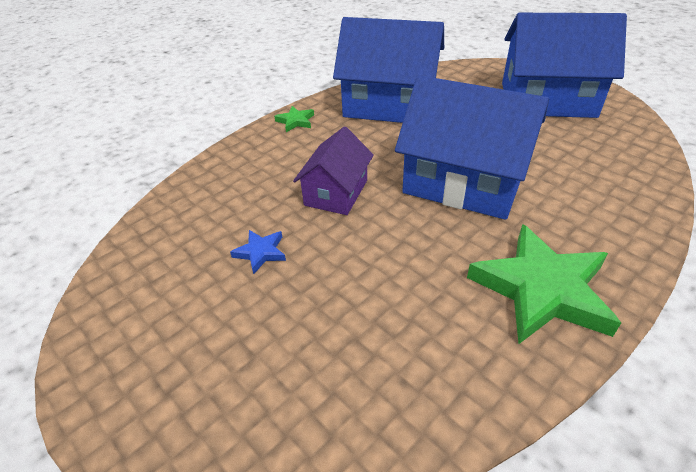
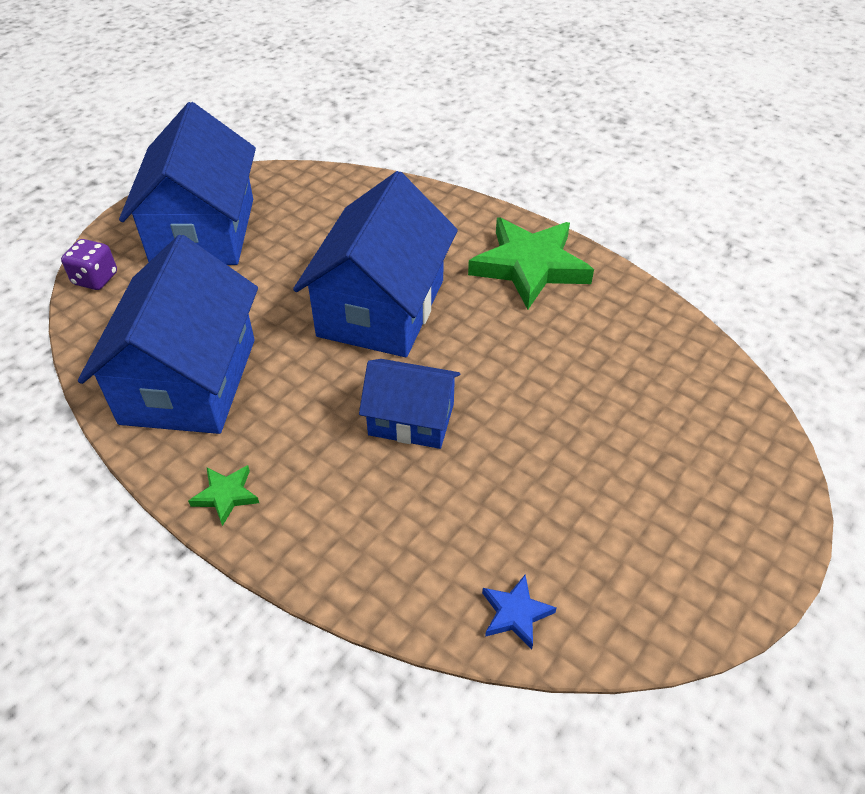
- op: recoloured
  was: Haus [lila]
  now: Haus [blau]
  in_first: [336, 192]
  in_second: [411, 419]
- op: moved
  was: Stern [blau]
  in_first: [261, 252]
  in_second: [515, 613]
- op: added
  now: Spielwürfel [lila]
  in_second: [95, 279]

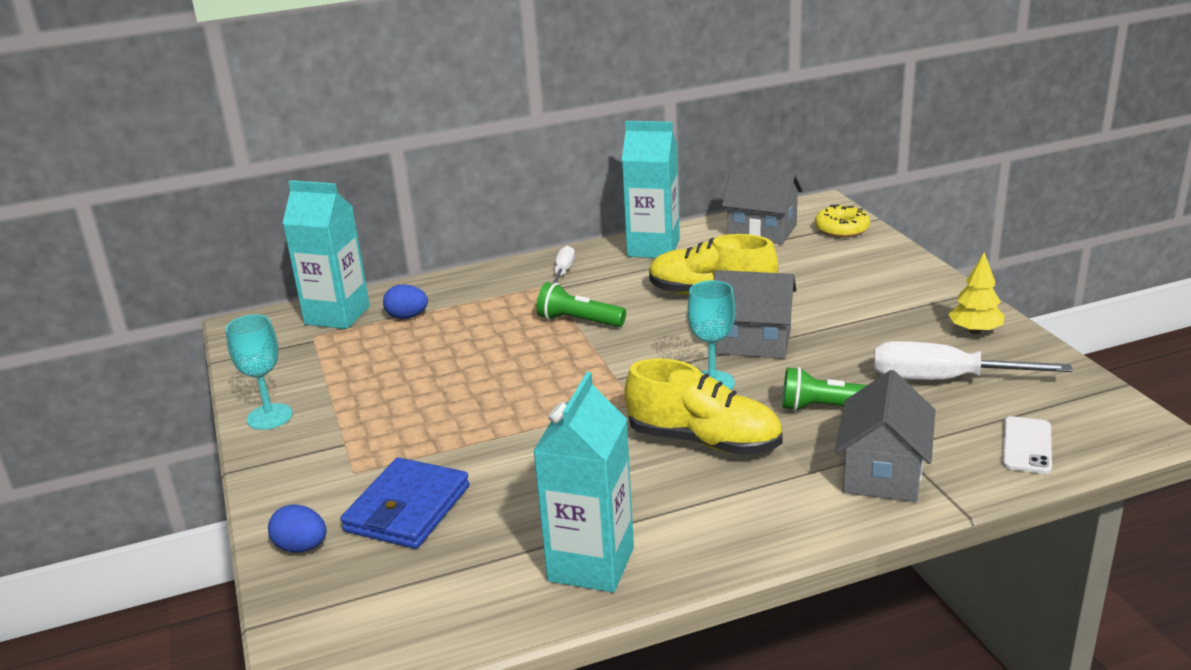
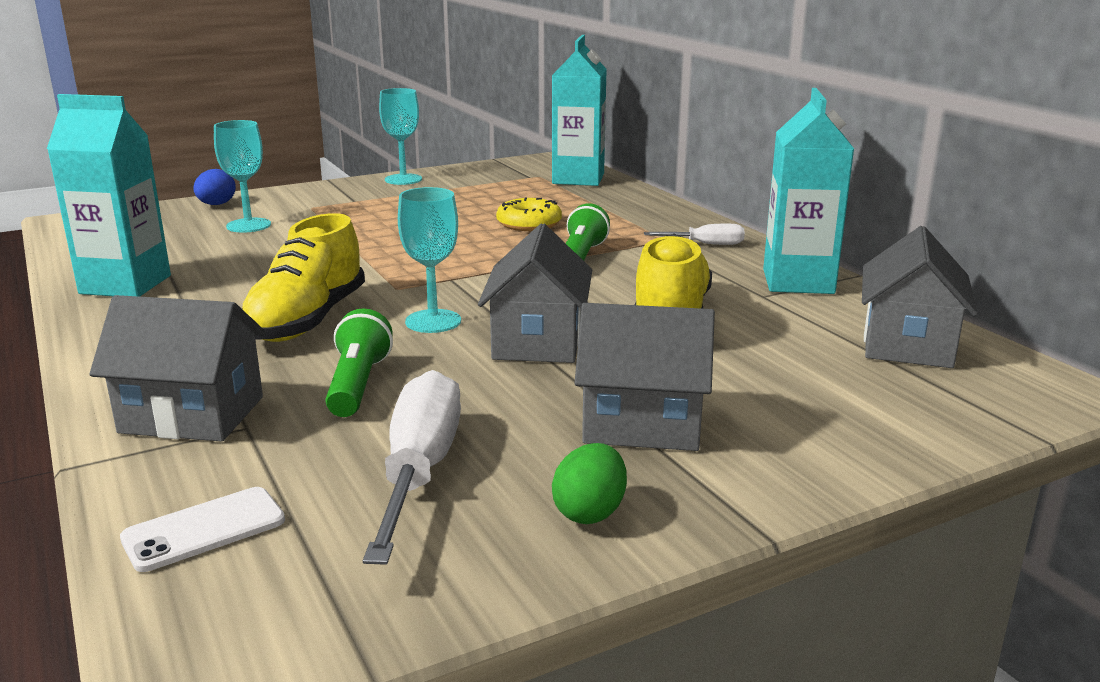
- op: moved
  was: Donut [gelb]
  in_first: [841, 229]
  in_second: [529, 224]
- op: replaced
  was: Baum [gelb]
  now: Ei [grün]
  in_first: [975, 331]
  in_second: [590, 512]
- op: removed
  was: Ei [blau]
  in_first: [407, 317]
- op: turned
  was: Handy [weiß]
  in_first: [1027, 445]
  in_second: [204, 529]
  clockwise: -45
- op: replaced
  was: Geldbörse [blau]
  now: Kelch [türkis]
  in_first: [407, 509]
  in_second: [248, 225]
- op: added
  now: Haus [grau]
  in_second: [642, 423]

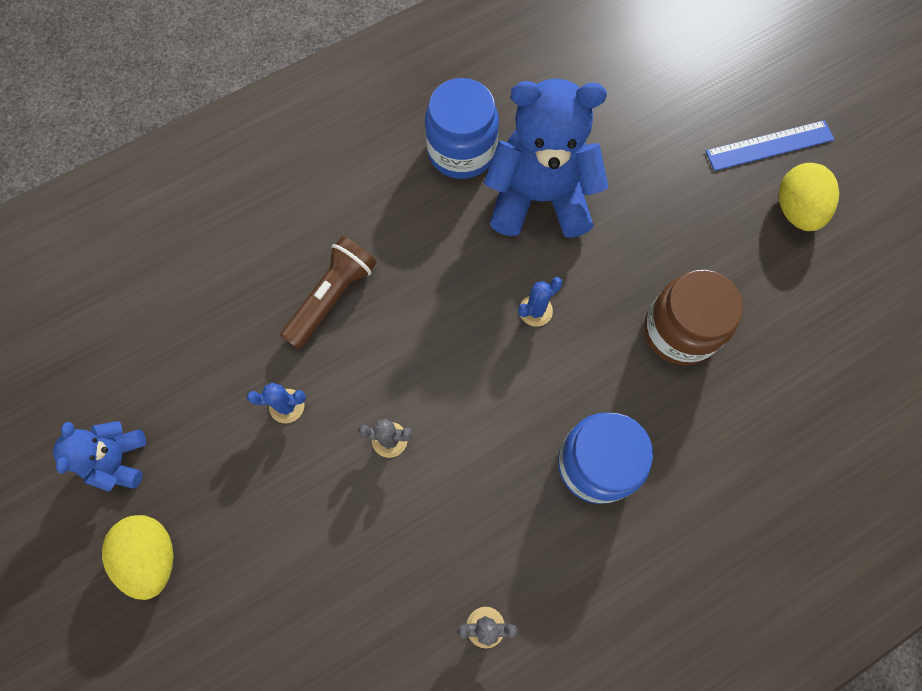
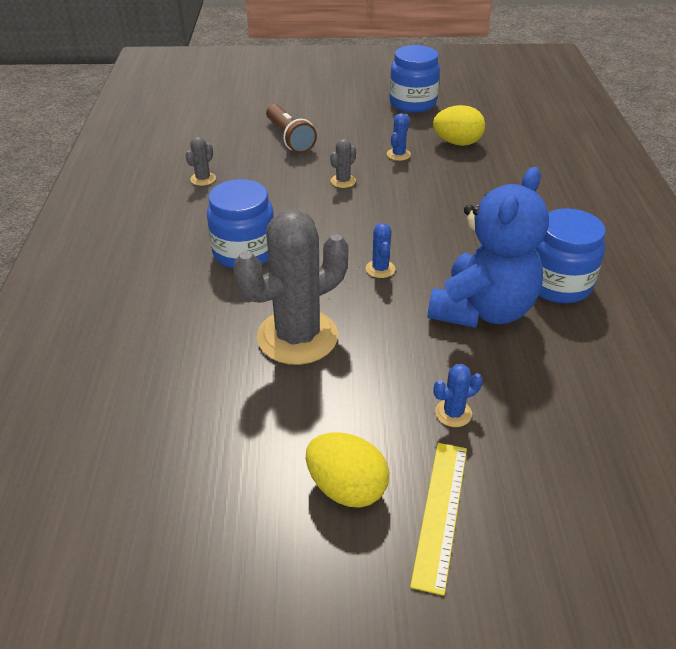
- op: recoloured
  was: Lineal [blau]
  now: Lineal [gelb]
  in_first: [769, 145]
  in_second: [441, 513]
- op: moved
  was: Taschenlampe [braun]
  in_first: [332, 297]
  in_second: [289, 138]
- op: replaced
  was: Einmachglas [braun]
  now: Kaktus [grau]
  in_first: [679, 331]
  in_second: [297, 337]
- op: replaced
  was: Teddybär [blau]
  now: Einmachglas [blau]
  in_first: [118, 460]
  in_second: [412, 103]
- op: moved
  was: Ei [gelb]
  in_first: [152, 556]
  in_second: [457, 143]
- op: added
  now: Kaktus [blau]
  in_second: [453, 413]

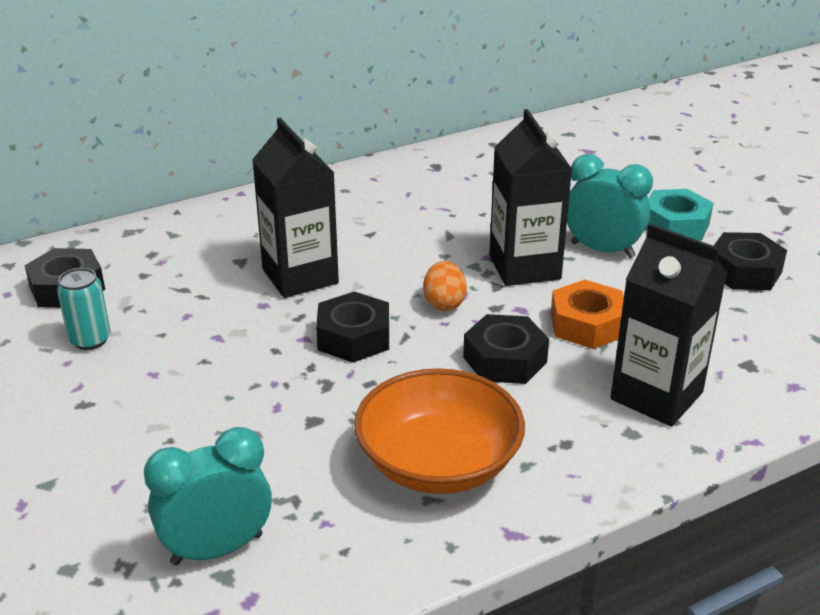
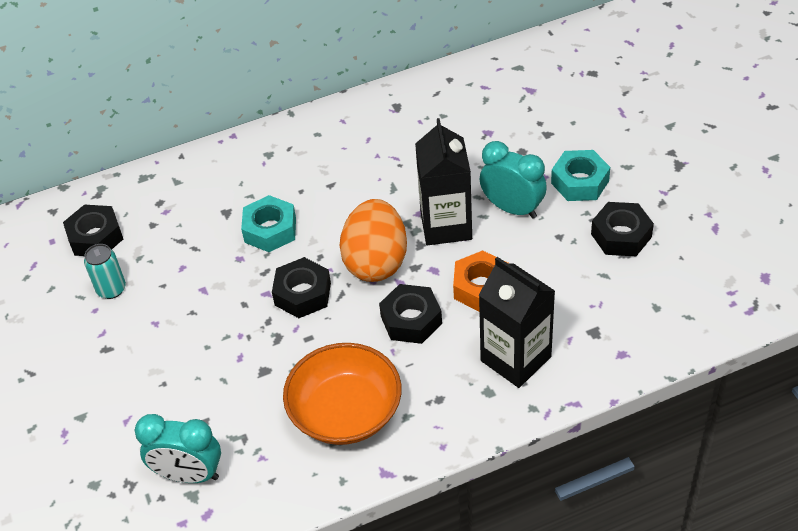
- op: replaced
  was: Getränkekarton [schwarz]
  now: Sechskantmutter [türkis]
  in_first: [300, 276]
  in_second: [270, 230]
- op: resized
  was: Ei [orange]
  in_first: [444, 303]
  in_second: [376, 262]
  ratio: 1.98
- op: turned
  was: Wecker [türkis]
  in_first: [217, 549]
  in_second: [189, 475]
  clockwise: -150

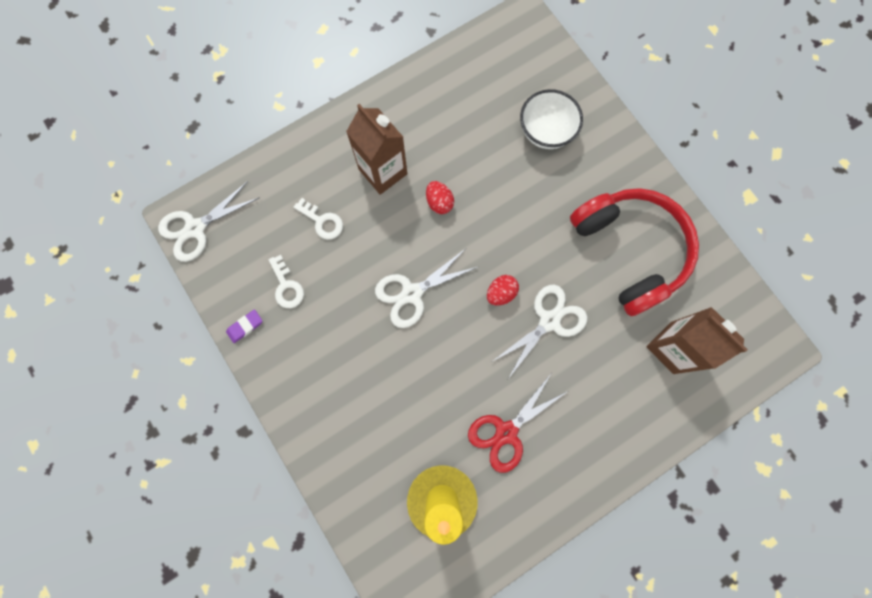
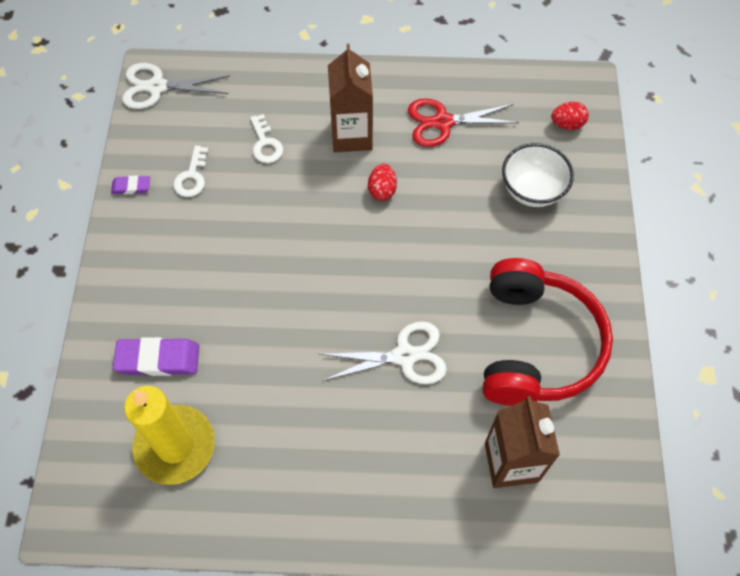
- op: removed
  was: Schere [weiß]
  in_first: [412, 293]
- op: moved
  was: Ei [rot]
  in_first: [501, 293]
  in_second: [567, 124]
- op: moved
  was: Schere [rot]
  in_first: [506, 432]
  in_second: [443, 122]
- op: added
  now: Radiergummi [lila]
  in_second: [158, 359]

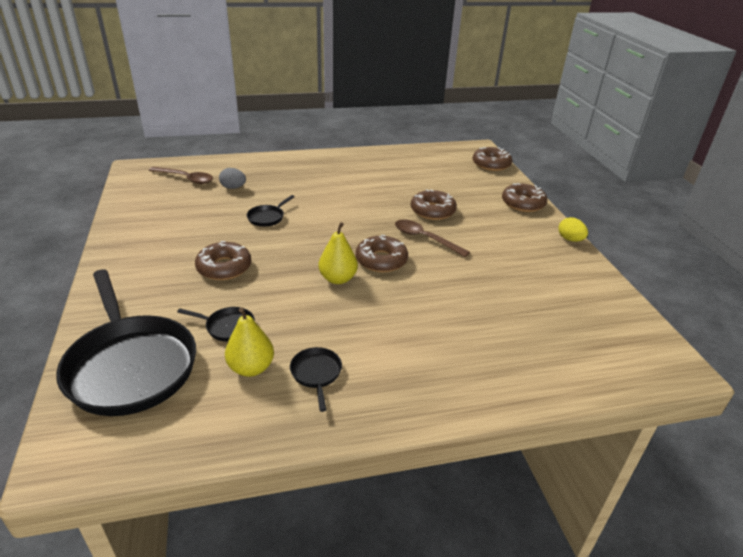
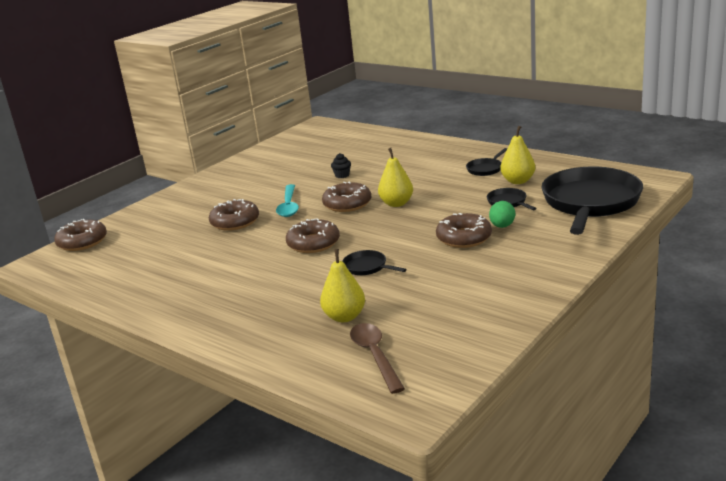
- op: replaced
  was: Ei [grau]
  now: Birne [gelb]
  in_first: [233, 188]
  in_second: [344, 317]
- op: moved
  was: Donut [braun]
  in_first: [523, 203]
  in_second: [313, 243]
- op: turned
  was: Pfanne [schwarz]
  in_first: [267, 217]
  in_second: [367, 267]
  clockwise: -135
- op: removed
  was: Ei [gelb]
  in_first: [570, 239]
- op: recoloured
  was: Löffel [braun]
  now: Löffel [türkis]
  in_first: [425, 238]
  in_second: [288, 206]
- op: added
  now: Muffin [schwarz]
  in_second: [342, 175]
- op: added
  now: Ei [grün]
  in_second: [502, 226]

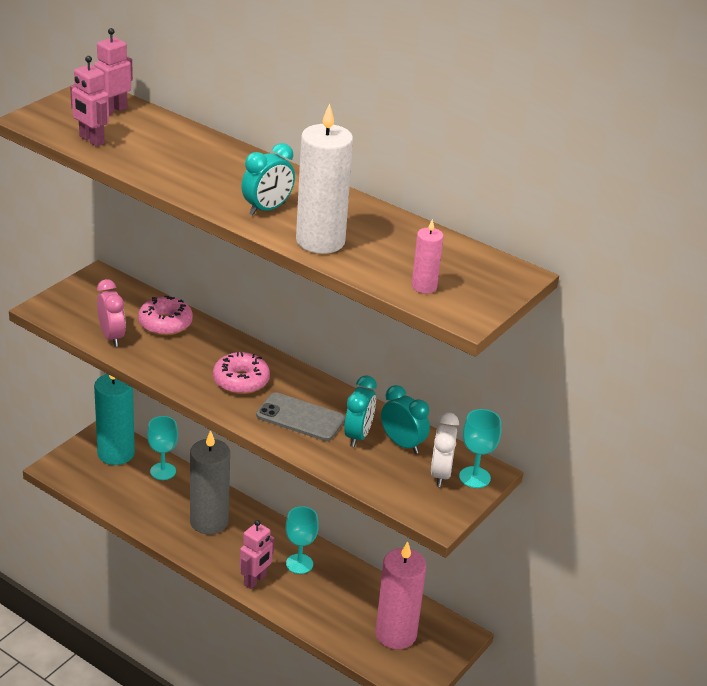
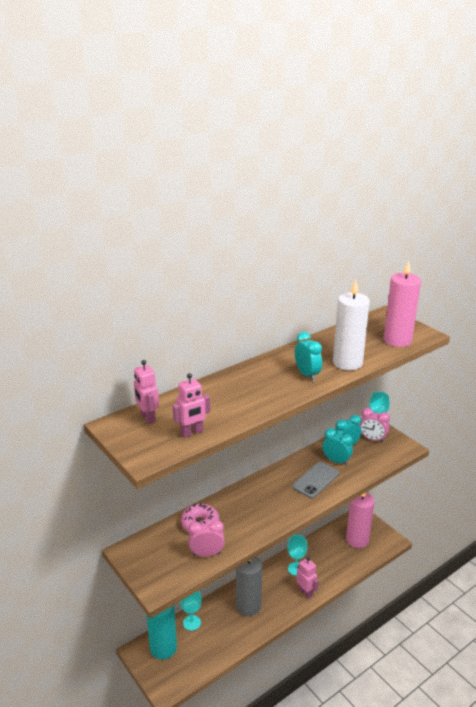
- op: resized
  was: Kerze [rosa]
  in_first: [424, 286]
  in_second: [397, 340]
  ratio: 1.99
- op: removed
  was: Donut [rosa]
  in_first: [241, 381]
- op: recoloured
  was: Wecker [weiß]
  now: Wecker [rosa]
  in_first: [440, 474]
  in_second: [372, 439]

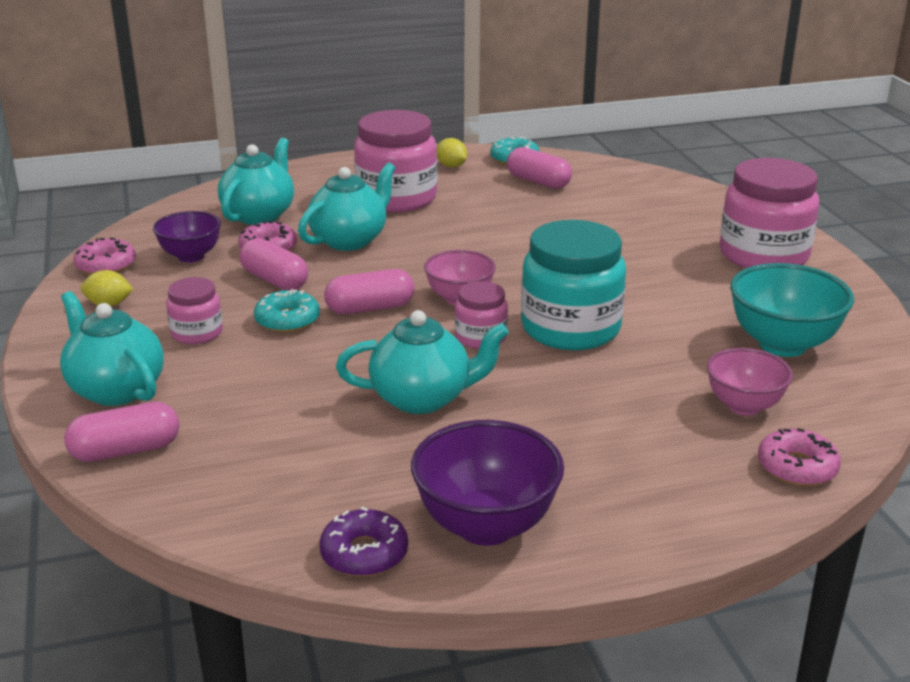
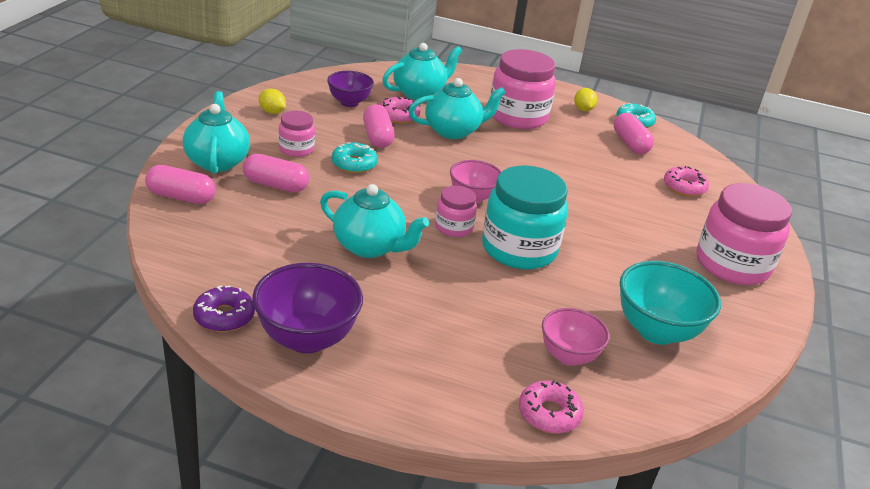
- op: moved
  was: Donut [rosa]
  in_first: [106, 265]
  in_second: [684, 187]
- op: moved
  was: Kapsel [rosa]
  in_first: [370, 308]
  in_second: [275, 185]

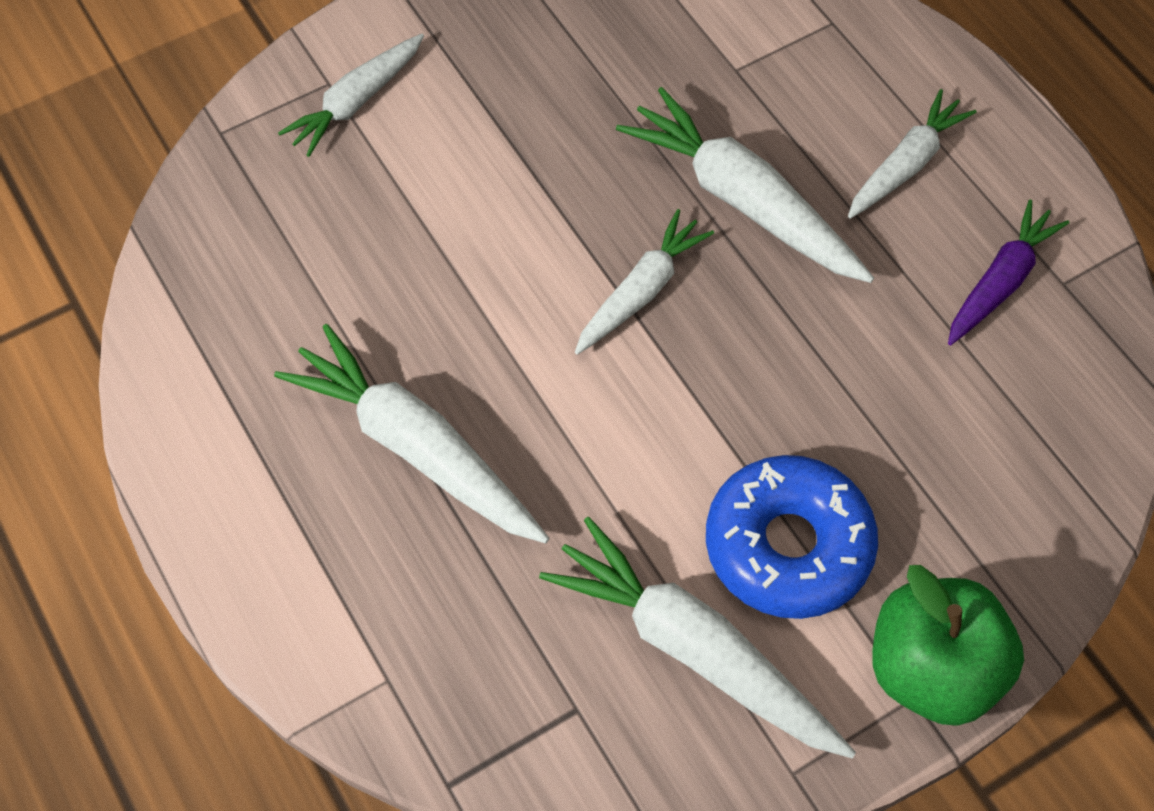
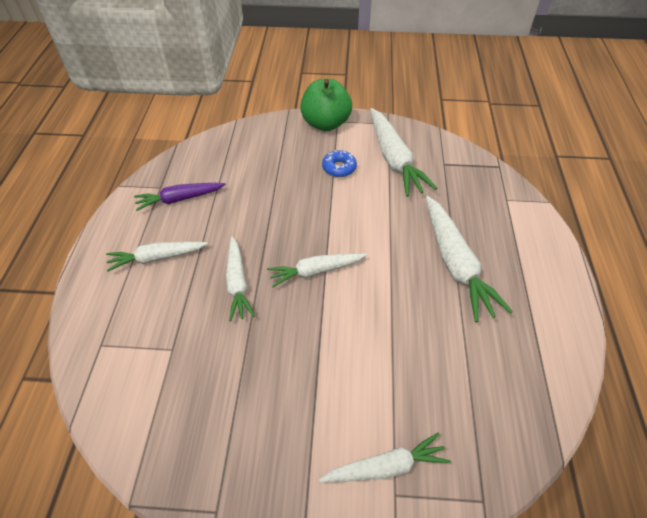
- op: resized
  was: Karotte [weiß]
  in_first: [743, 201]
  in_second: [237, 283]
  ratio: 0.63
- op: resized
  was: Donut [blau]
  in_first: [788, 546]
  in_second: [339, 168]
  ratio: 0.52

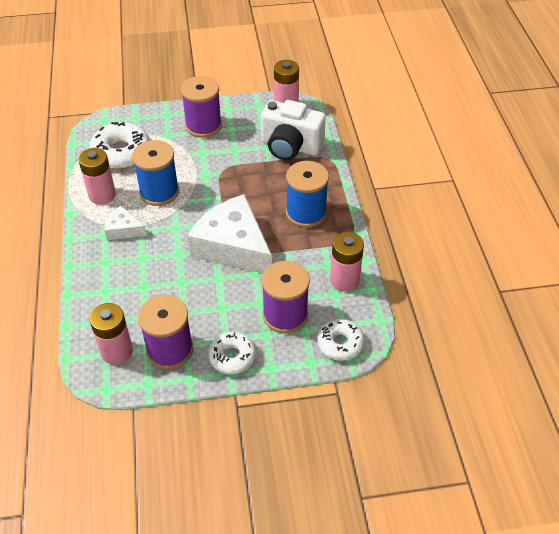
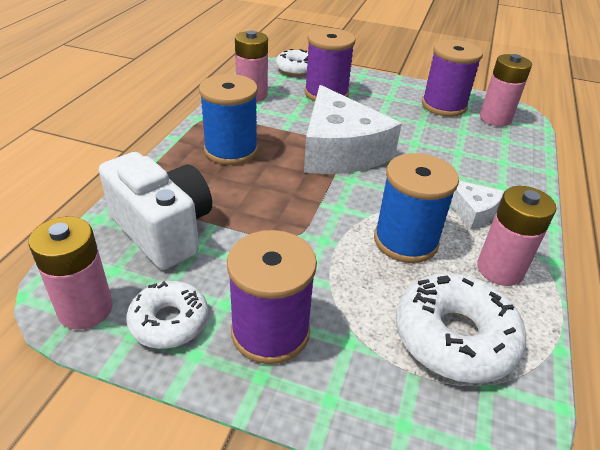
- op: moved
  was: Donut [weiß]
  in_first: [232, 357]
  in_second: [169, 321]

